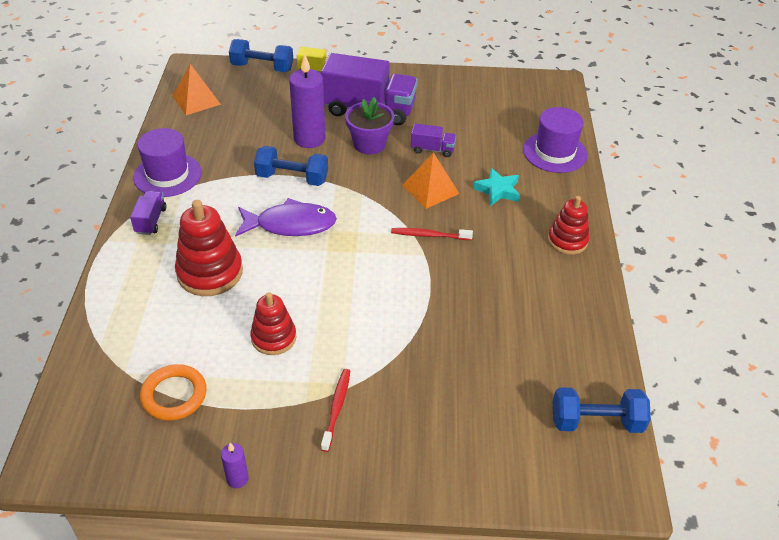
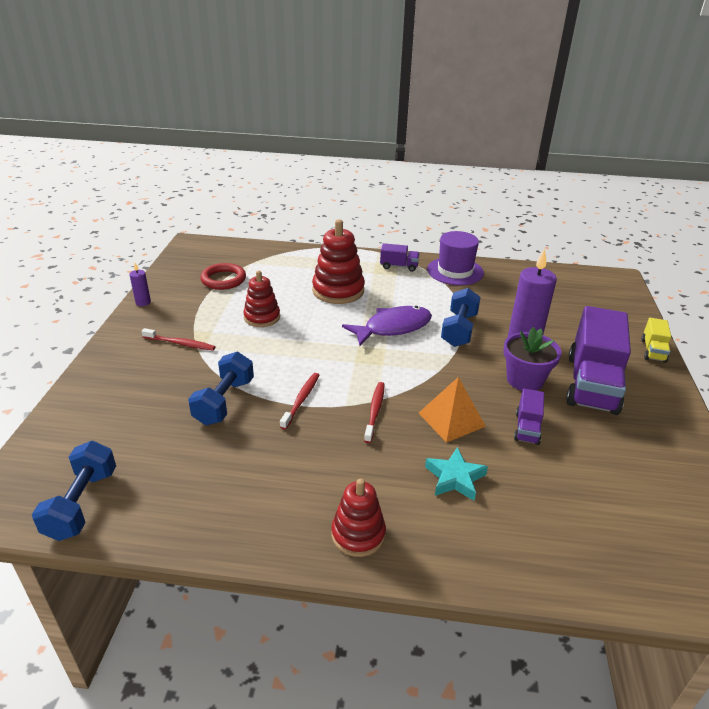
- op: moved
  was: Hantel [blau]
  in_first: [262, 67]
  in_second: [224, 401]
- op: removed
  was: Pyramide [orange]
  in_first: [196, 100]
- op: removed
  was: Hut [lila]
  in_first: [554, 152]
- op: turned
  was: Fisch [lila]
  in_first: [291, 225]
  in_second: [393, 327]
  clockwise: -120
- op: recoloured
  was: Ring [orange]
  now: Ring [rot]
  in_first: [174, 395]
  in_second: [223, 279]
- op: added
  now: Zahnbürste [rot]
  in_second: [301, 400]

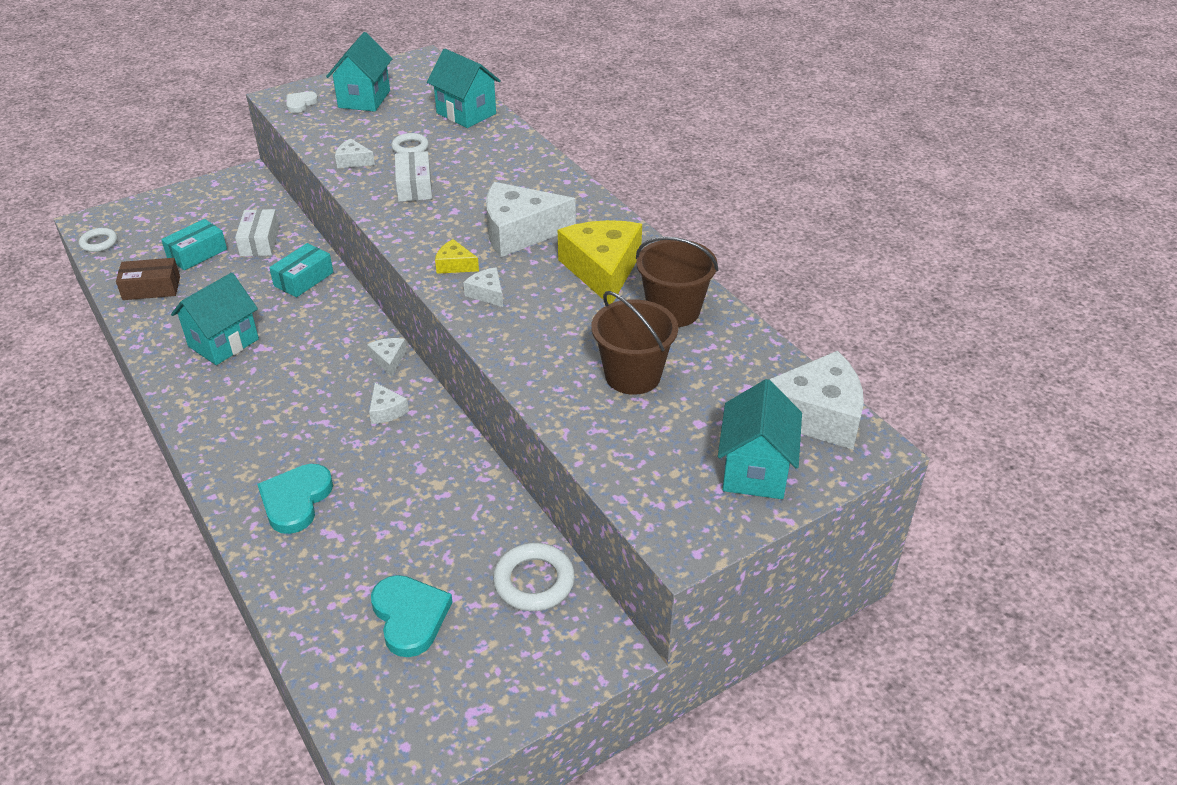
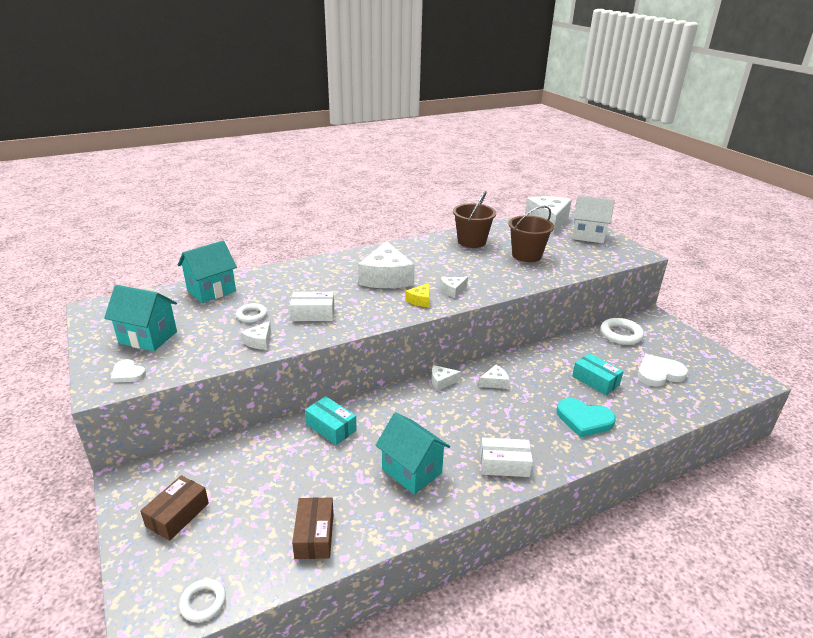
- op: moved
  was: Schachtel [weiß]
  in_first: [260, 242]
  in_second: [504, 464]
- op: moved
  was: Schachtel [türkis]
  in_first: [197, 253]
  in_second: [595, 381]
- op: removed
  was: Käse [gelb]
  in_first: [602, 270]
- op: recoloured
  was: Haus [türkis]
  now: Haus [weiß]
  in_first: [755, 471]
  in_second: [588, 236]
- op: recoloured
  was: Herz [türkis]
  now: Herz [weiß]
  in_first: [410, 616]
  in_second: [659, 373]
- op: added
  now: Schachtel [braun]
  in_second: [177, 515]

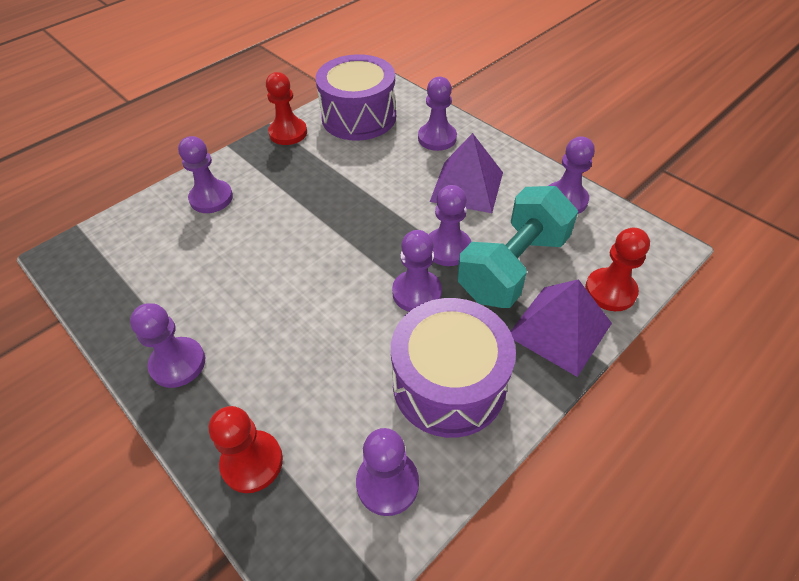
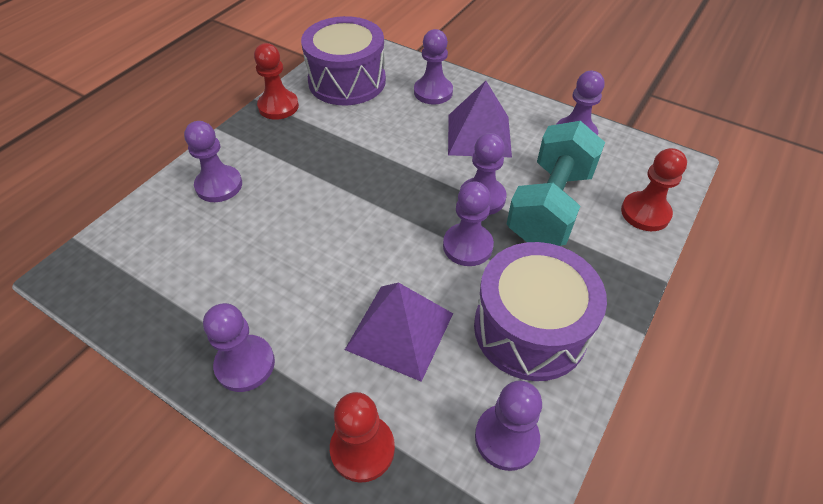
- op: moved
  was: Pyramide [lila]
  in_first: [559, 329]
  in_second: [400, 331]

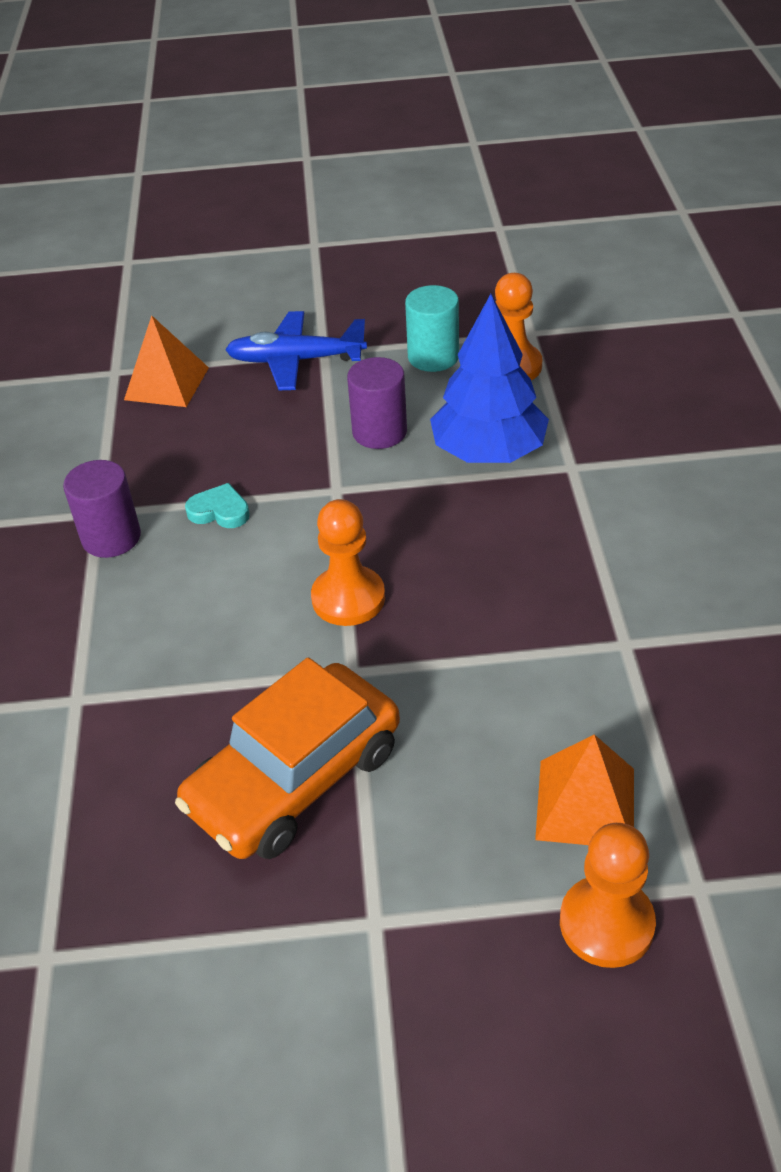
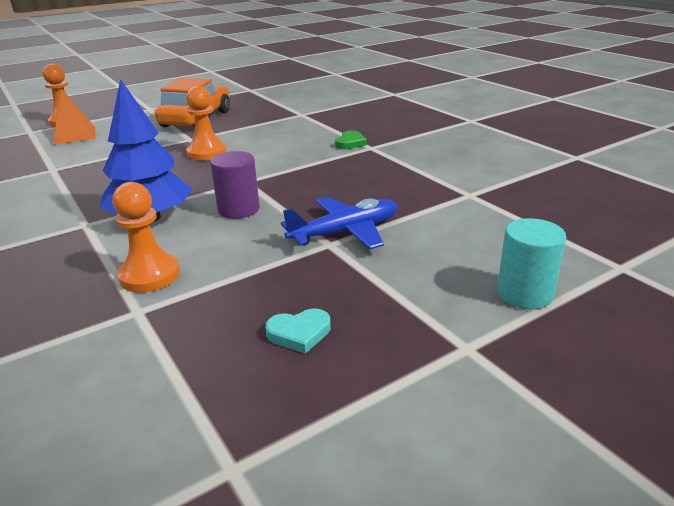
- op: moved
  was: Vollzylinder [türkis]
  in_first: [433, 357]
  in_second: [524, 294]
- op: removed
  was: Pyramide [orange]
  in_first: [166, 383]
- op: replaced
  was: Vollzylinder [lila]
  now: Herz [grün]
  in_first: [111, 537]
  in_second: [350, 143]
- op: moved
  was: Herz [türkis]
  in_first: [219, 511]
  in_second: [299, 333]

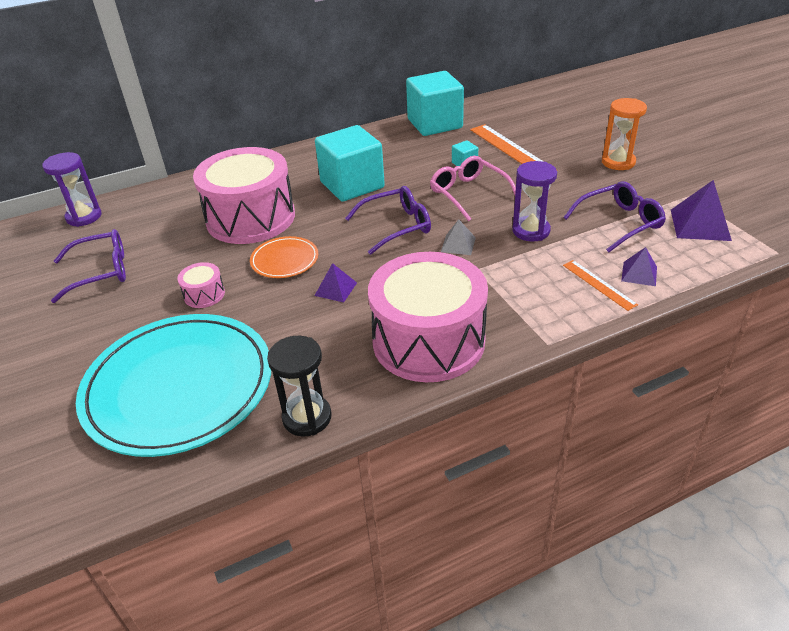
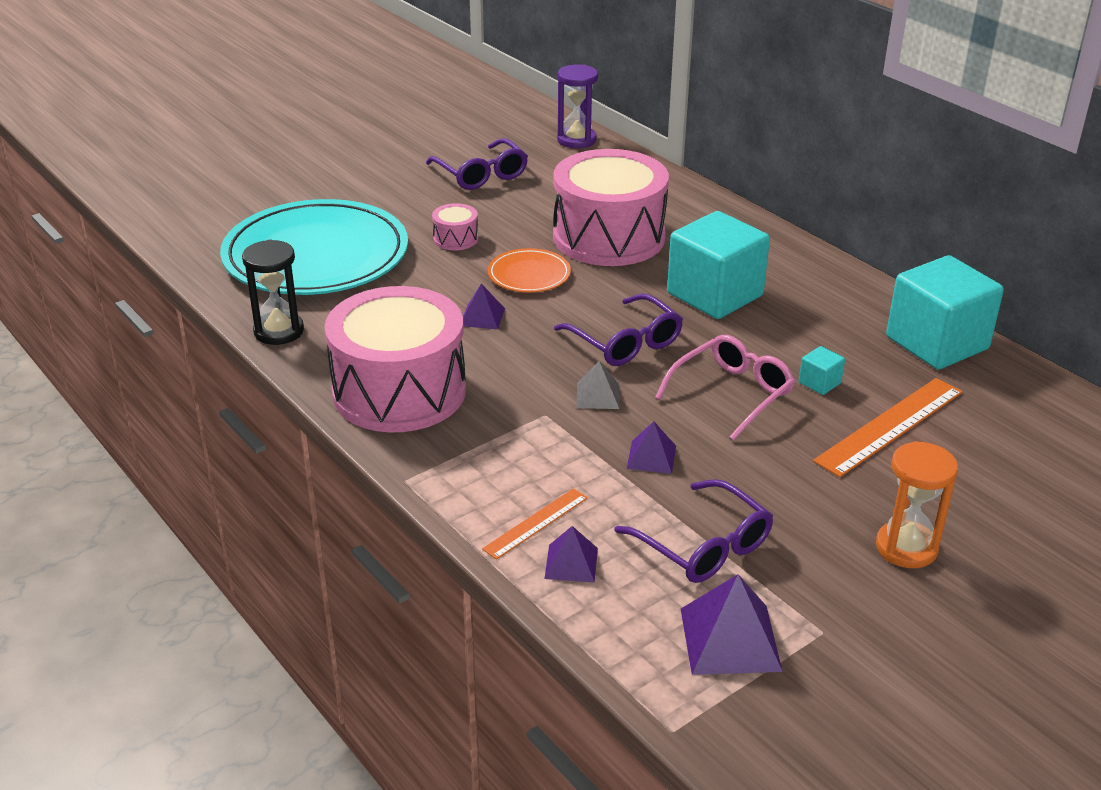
- op: replaced
  was: Sanduhr [lila]
  now: Pyramide [lila]
  in_first: [531, 231]
  in_second: [651, 457]

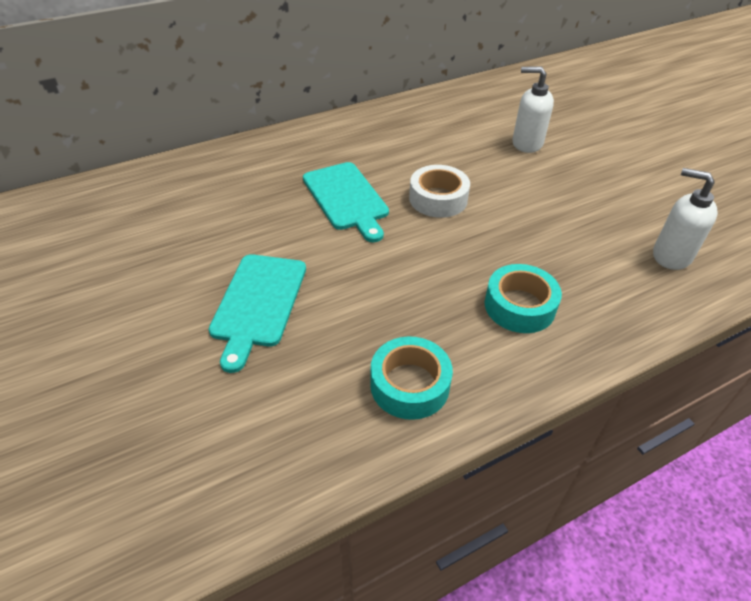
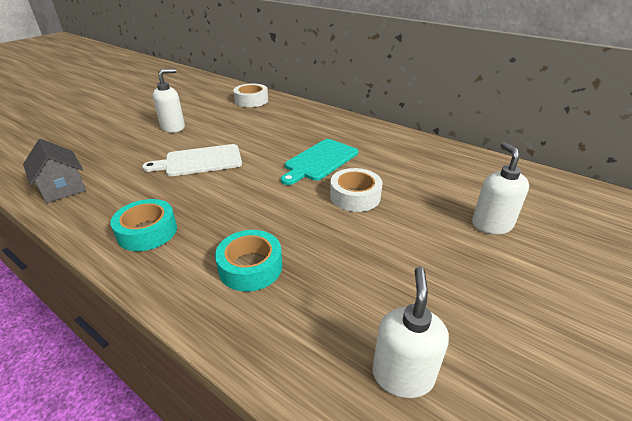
- op: recoloured
  was: Schneidebrett [türkis]
  now: Schneidebrett [weiß]
  in_first: [258, 303]
  in_second: [200, 161]
- op: added
  now: Seifenspender [weiß]
  in_second: [173, 127]
- op: added
  now: Klebeband [weiß]
  in_second: [251, 100]
- op: added
  now: Haus [grau]
  in_second: [62, 187]

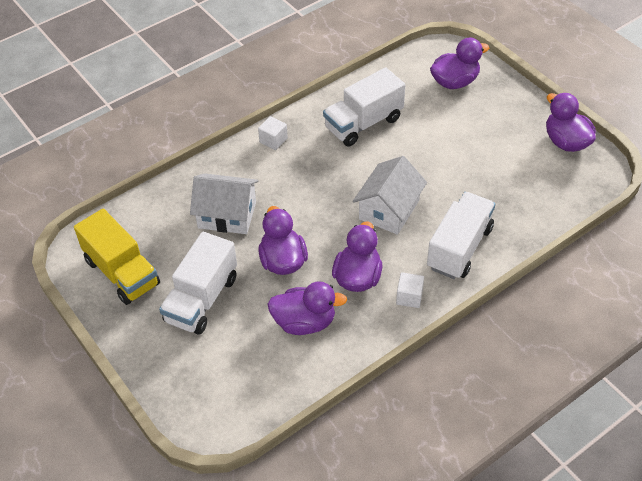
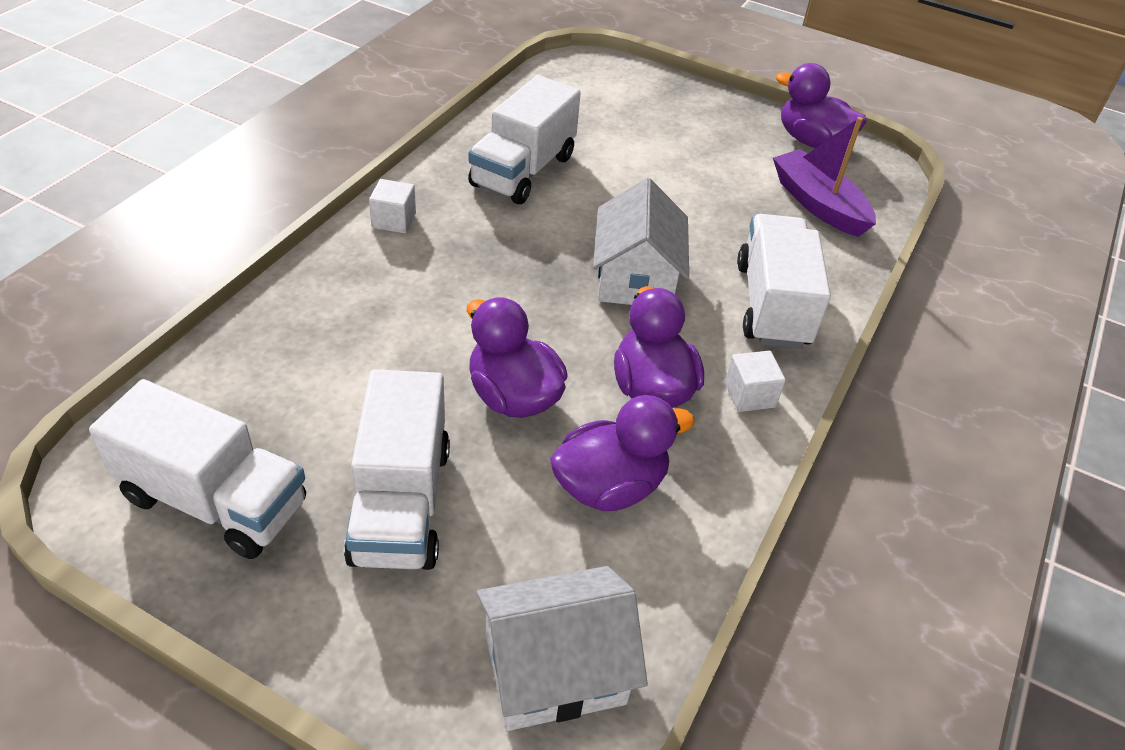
- op: removed
  was: Ente [lila]
  in_first: [455, 82]
- op: moved
  was: Haus [weiß]
  in_first: [227, 215]
  in_second: [554, 668]
- op: recoloured
  was: Lastwagen [gelb]
  now: Lastwagen [weiß]
  in_first: [122, 272]
  in_second: [214, 500]
- op: added
  now: Boot [lila]
  in_second: [818, 204]

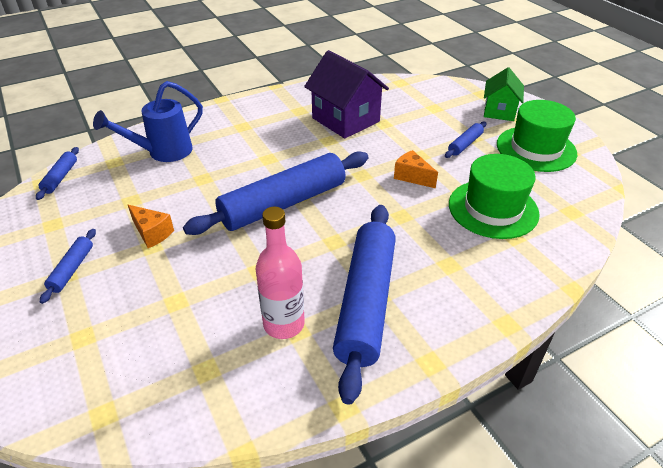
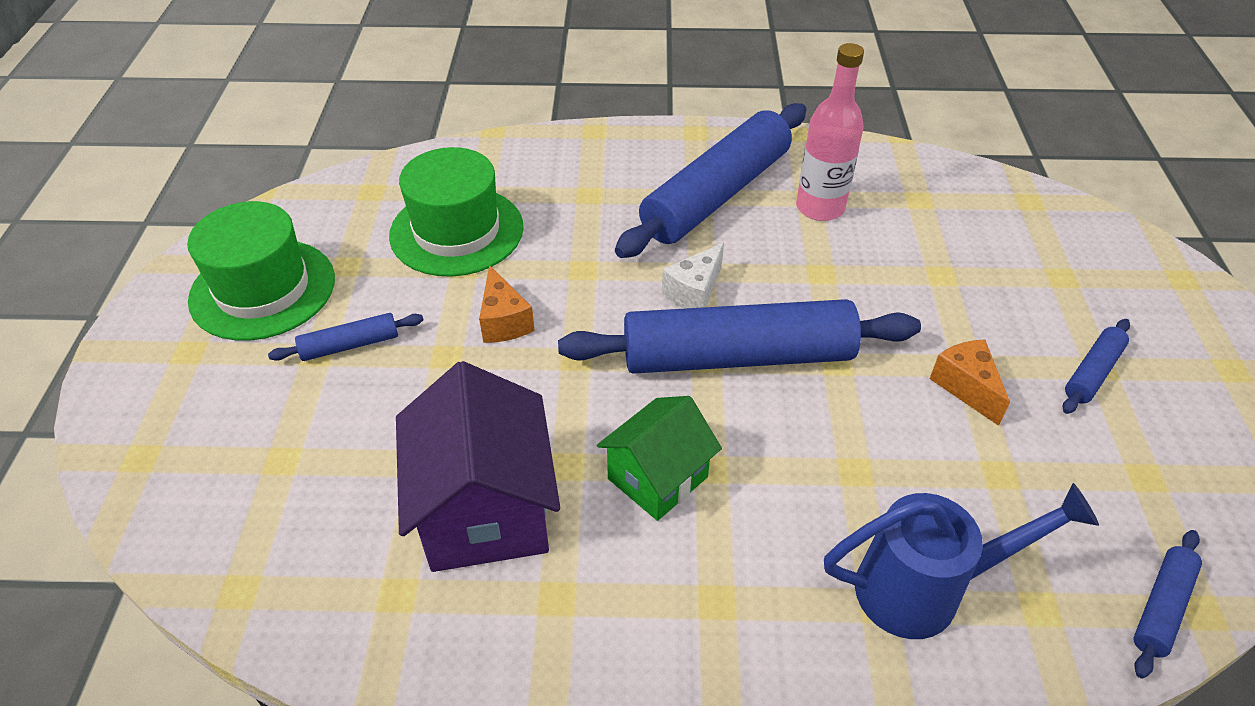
- op: moved
  was: Haus [grün]
  in_first: [499, 111]
  in_second: [657, 478]
- op: added
  now: Käse [weiß]
  in_second: [694, 292]

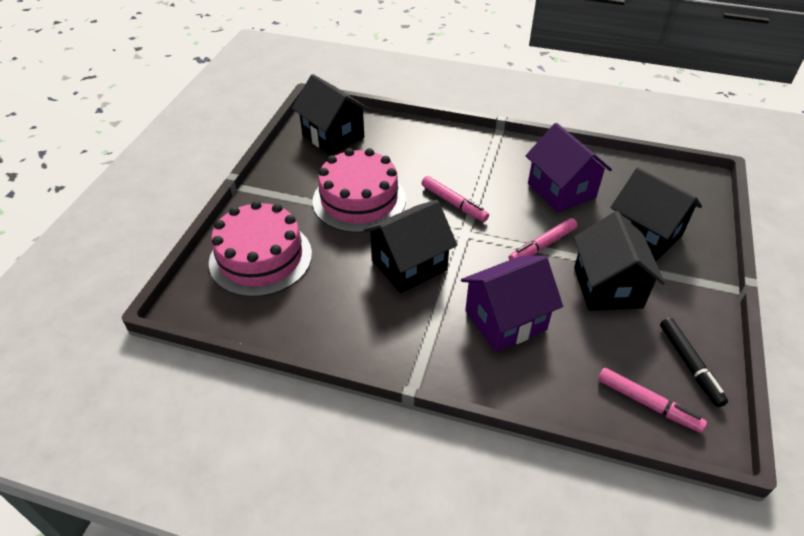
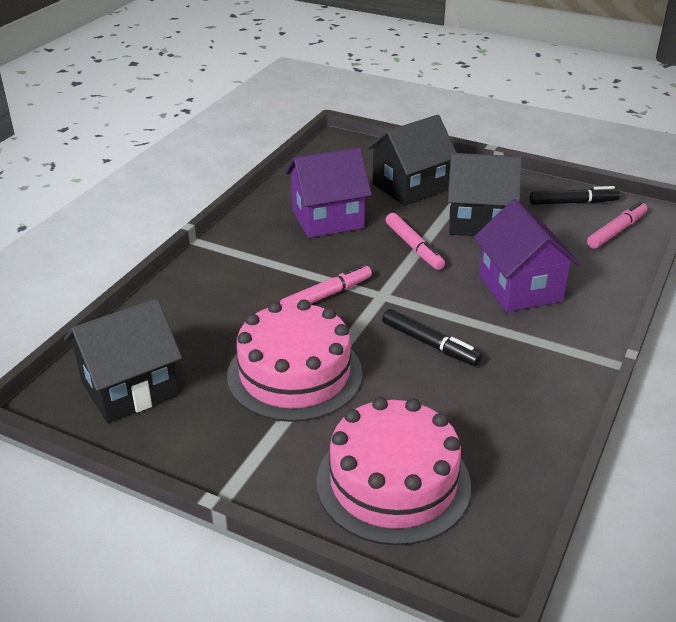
- op: replaced
  was: Haus [schwarz]
  now: Filzstift [schwarz]
  in_first: [409, 265]
  in_second: [430, 344]

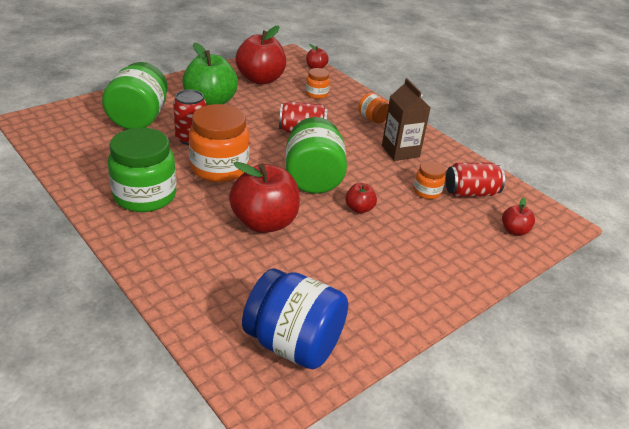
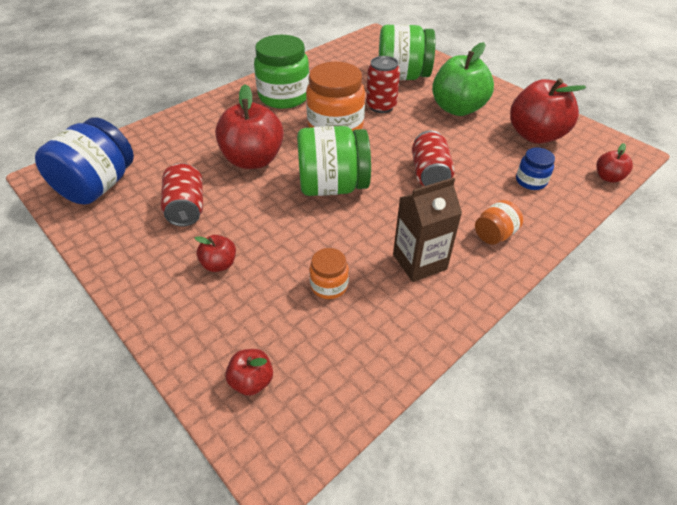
- op: recoloured
  was: Einmachglas [orange]
  now: Einmachglas [blau]
  in_first: [316, 94]
  in_second: [530, 181]
- op: moved
  was: Dose [rot]
  in_first: [470, 193]
  in_second: [186, 208]
- op: moved
  was: Apfel [rot]
  in_first: [359, 209]
  in_second: [219, 264]

